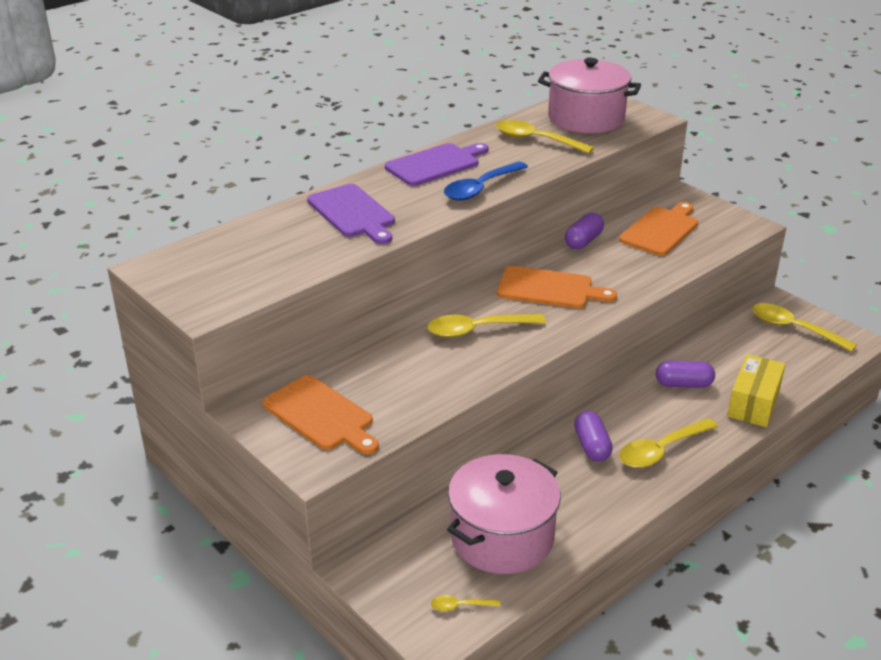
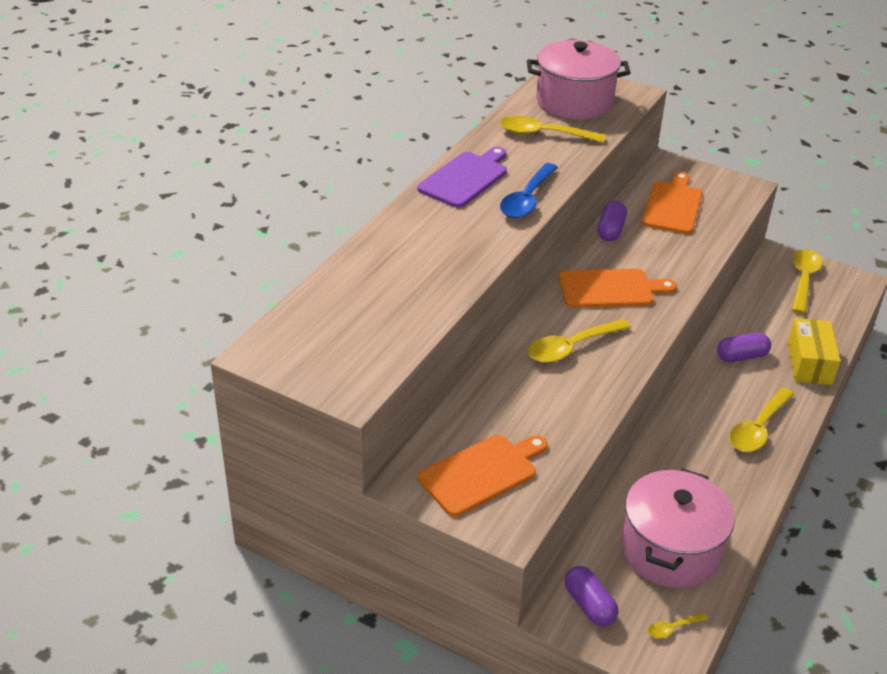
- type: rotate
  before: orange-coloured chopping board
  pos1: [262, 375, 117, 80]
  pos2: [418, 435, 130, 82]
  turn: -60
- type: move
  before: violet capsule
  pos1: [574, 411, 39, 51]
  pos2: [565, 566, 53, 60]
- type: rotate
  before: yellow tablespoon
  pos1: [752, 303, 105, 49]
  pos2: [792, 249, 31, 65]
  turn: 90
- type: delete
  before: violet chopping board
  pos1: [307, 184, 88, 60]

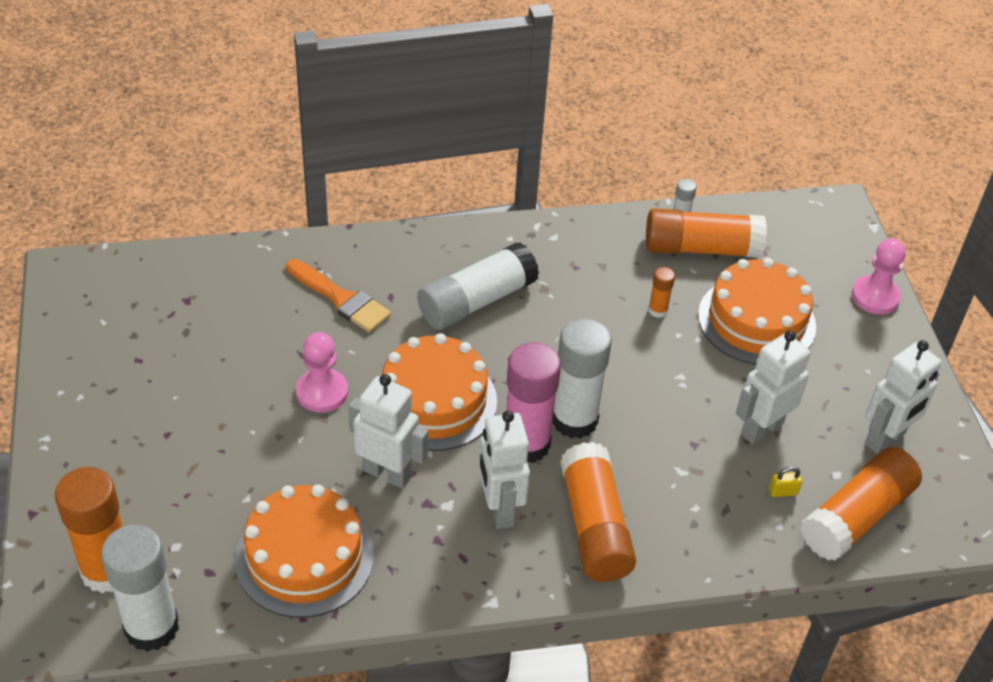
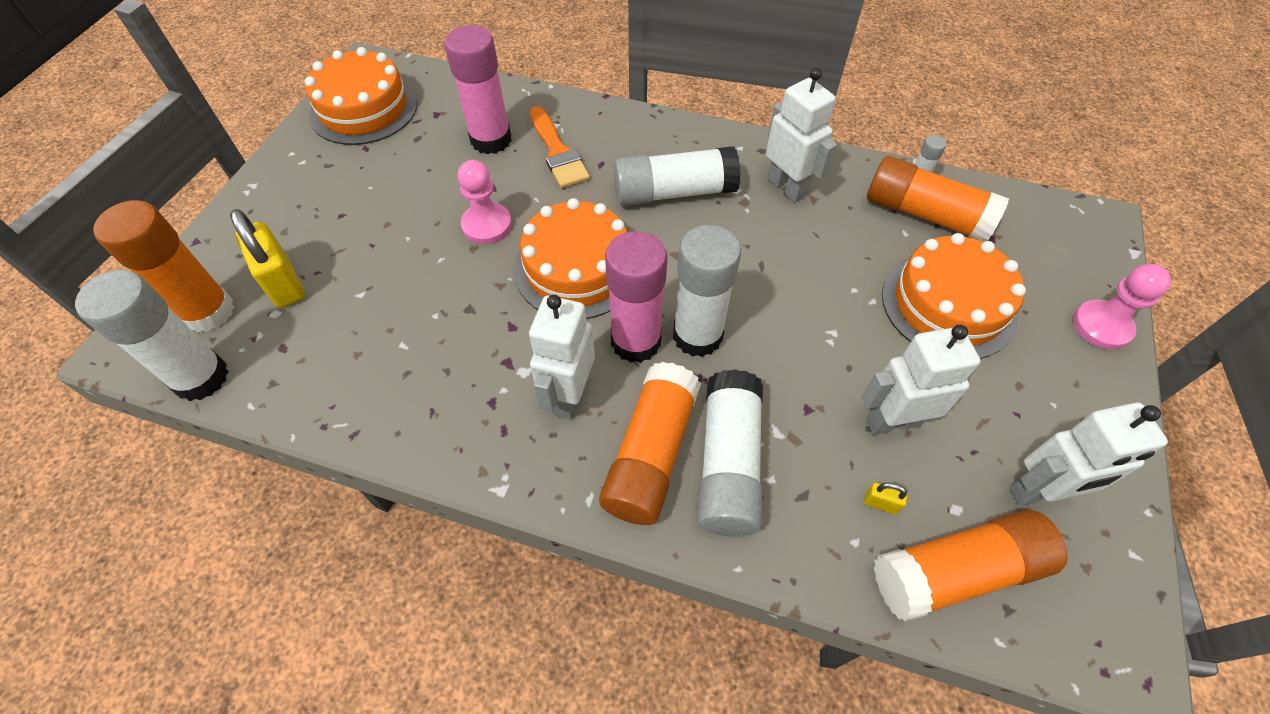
- type: insert
  after: yellow small lock
  pos2: [230, 209, 75, 99]
- type: move
  before: orange-coloured cake
  pos1: [235, 484, 139, 134]
  pos2: [305, 47, 113, 98]
- type: insert
  after: pink glue
  pos2: [444, 25, 68, 129]
- type: insert
  after: pure white glue
  pos2: [697, 369, 66, 168]
- type: move
  before: pure white robot figure
  pos1: [348, 374, 80, 115]
  pos2: [766, 68, 71, 135]
- type: delete
  before: orange-coloured glue
  pos1: [648, 267, 27, 51]

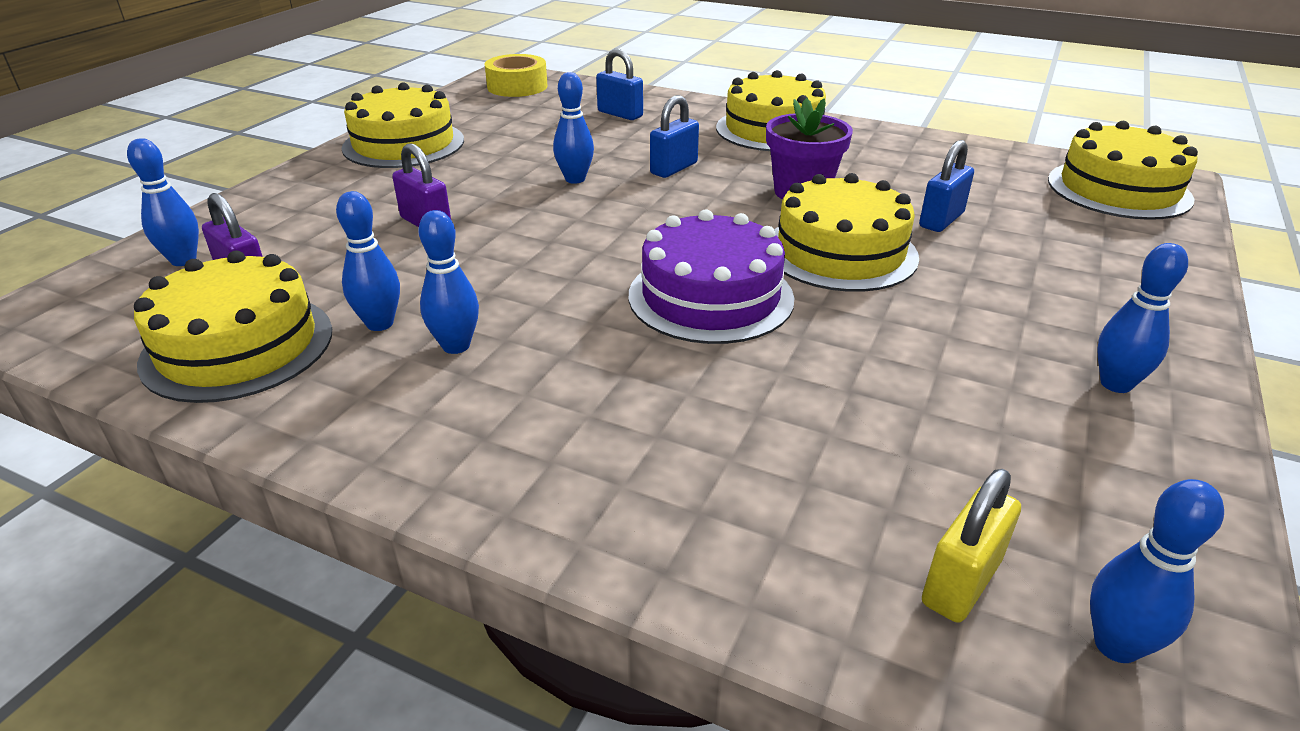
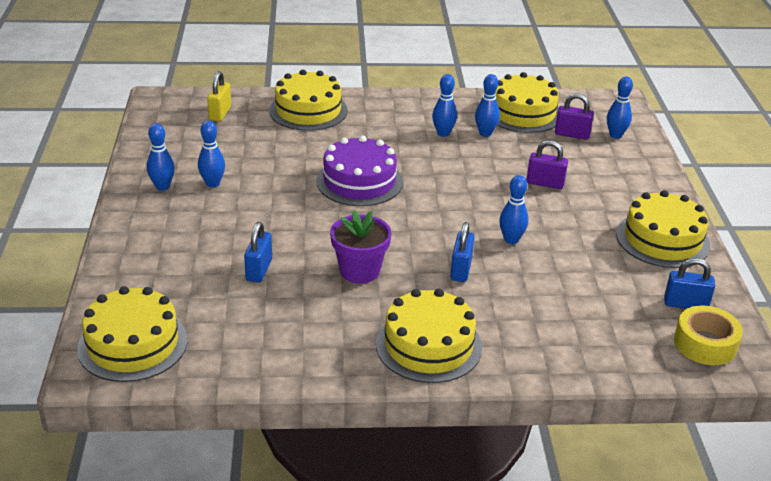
- type: move
  before: cobalt bowling pin
  pos1: [1090, 479, 134, 184]
  pos2: [198, 121, 27, 67]
- type: move
  before: yellow cake
  pos1: [774, 173, 145, 119]
  pos2: [269, 70, 79, 61]
- type: move
  before: cobalt small lock
  pos1: [596, 49, 47, 71]
  pos2: [664, 258, 51, 51]

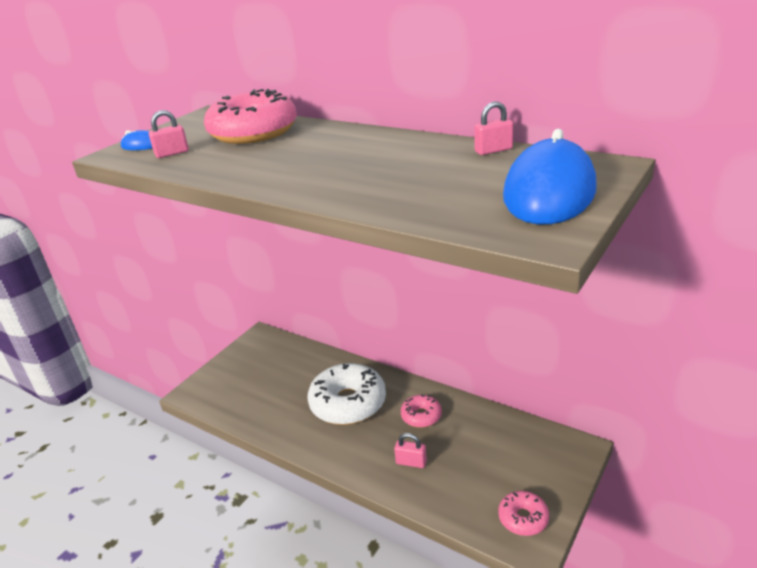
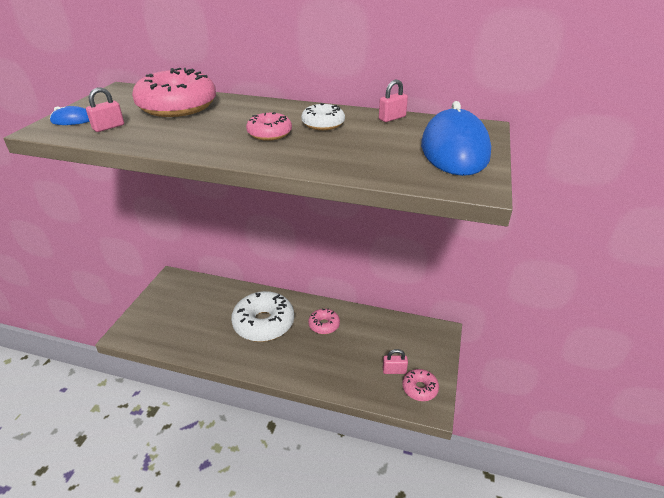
- type: insert
  after: pink donut
  pos2: [246, 112, 46, 29]
- type: insert
  after: pure white donut
  pos2: [301, 103, 44, 27]
- type: move
  before: pink small lock
  pos1: [394, 433, 33, 35]
  pos2: [383, 349, 25, 25]

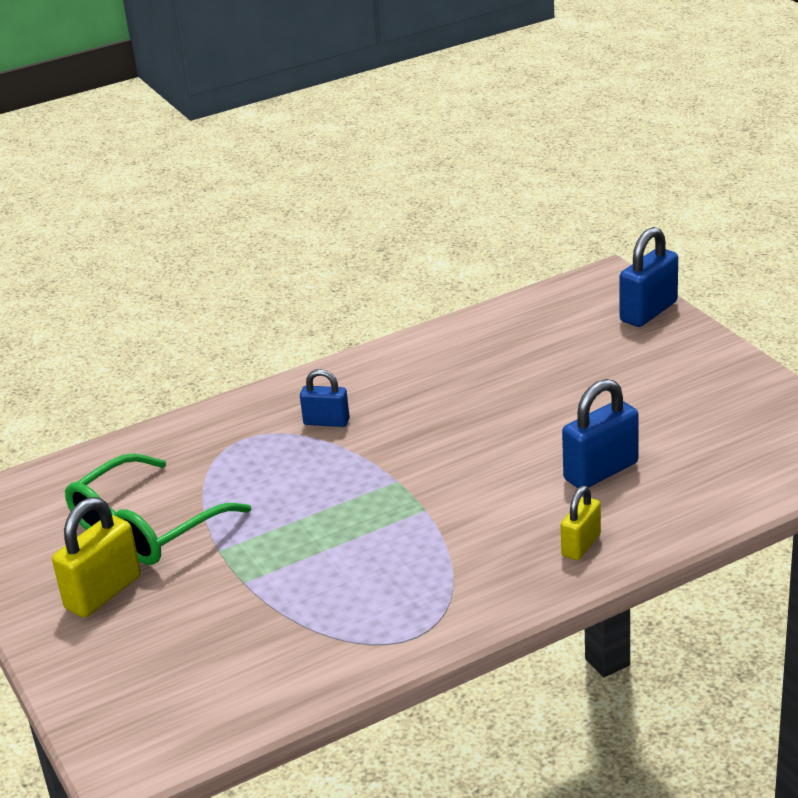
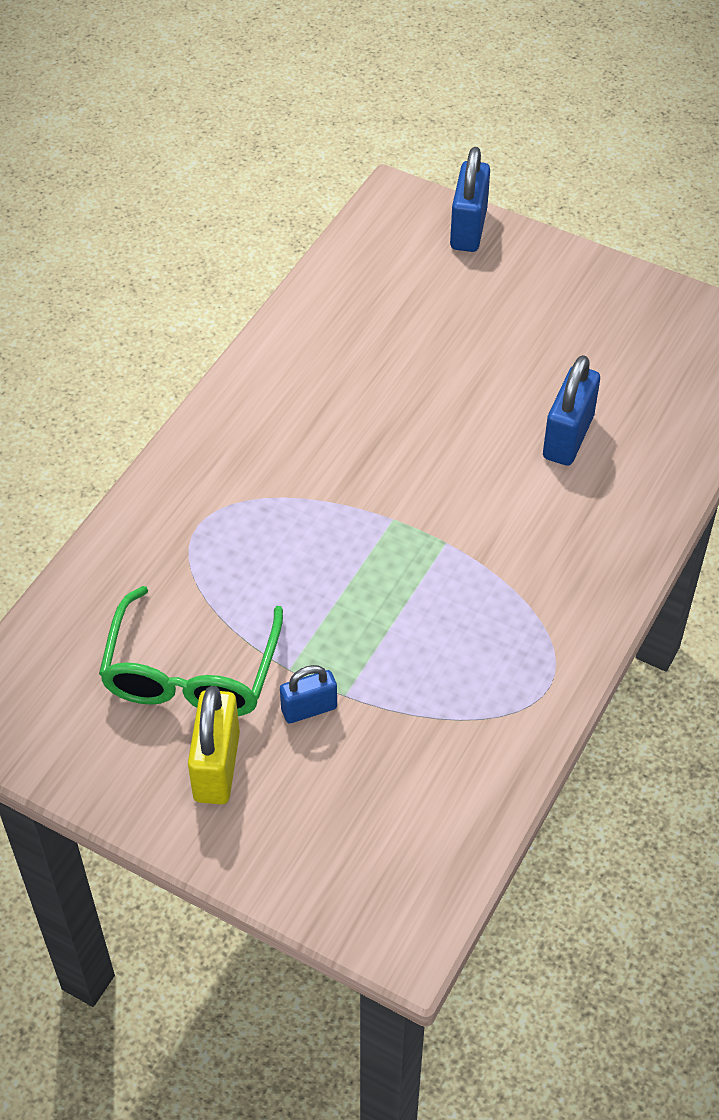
- type: move
  before: cobalt small lock
  pos1: [300, 369, 50, 58]
  pos2: [280, 665, 57, 58]
- type: delete
  before: yellow small lock
  pos1: [561, 486, 40, 74]

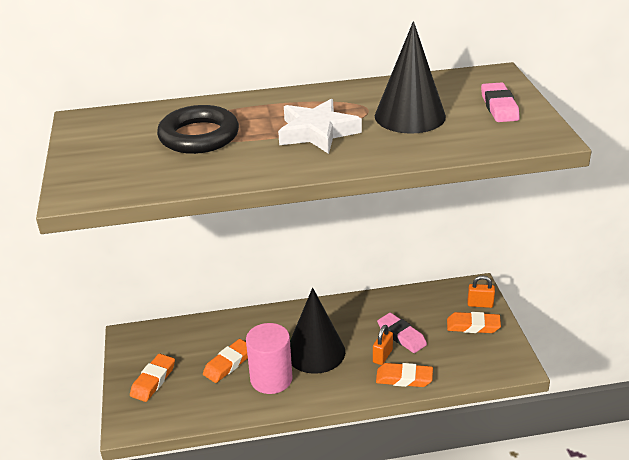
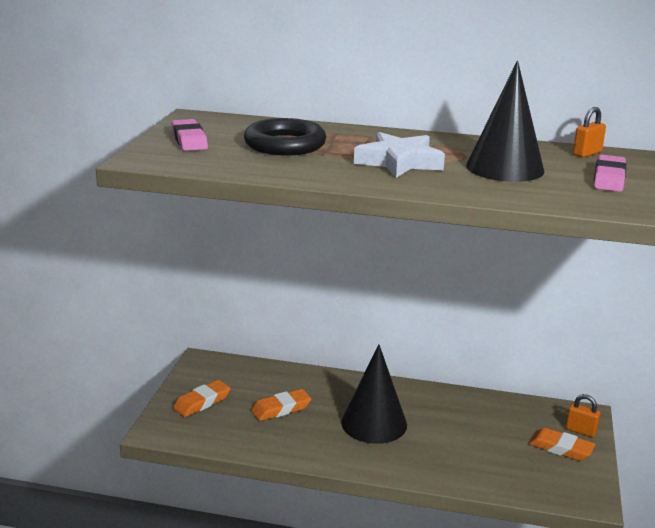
- type: move
  before: pink eraser
  pos1: [377, 313, 50, 40]
  pos2: [171, 119, 37, 32]
- type: move
  before: orange-coloured small lock
  pos1: [373, 325, 20, 40]
  pos2: [573, 107, 33, 50]
- type: delete
  before: pink solid cylinder
  pos1: [246, 323, 47, 71]
- type: delete
  before: orange-coloured eraser
  pos1: [376, 363, 57, 24]

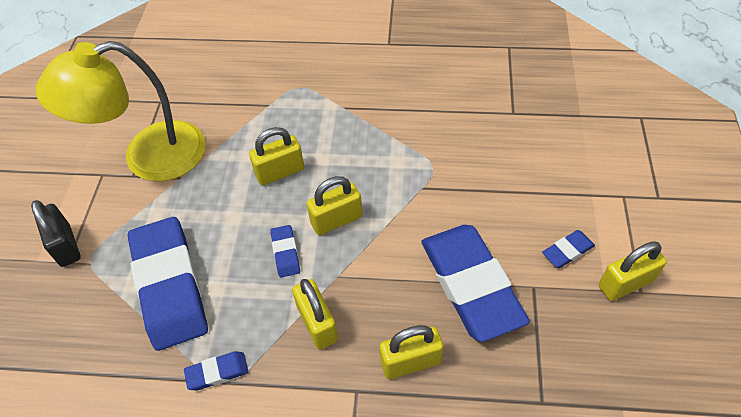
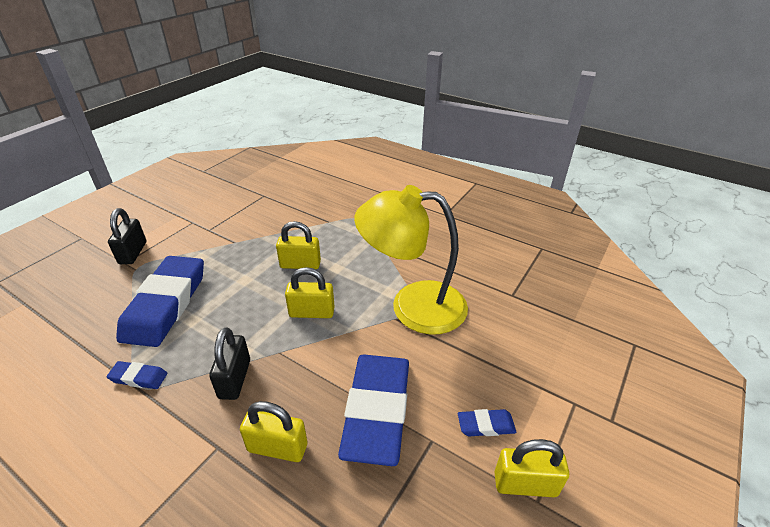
- type: recolor
  before: yellow small lock
  after: black small lock
  pos1: [292, 279, 46, 70]
  pos2: [209, 327, 41, 73]
- type: move
  before: yellow desk lamp
  pos1: [36, 41, 170, 140]
  pos2: [354, 185, 114, 150]
- type: delete
  before: cobalt eraser
  pos1: [270, 225, 30, 53]

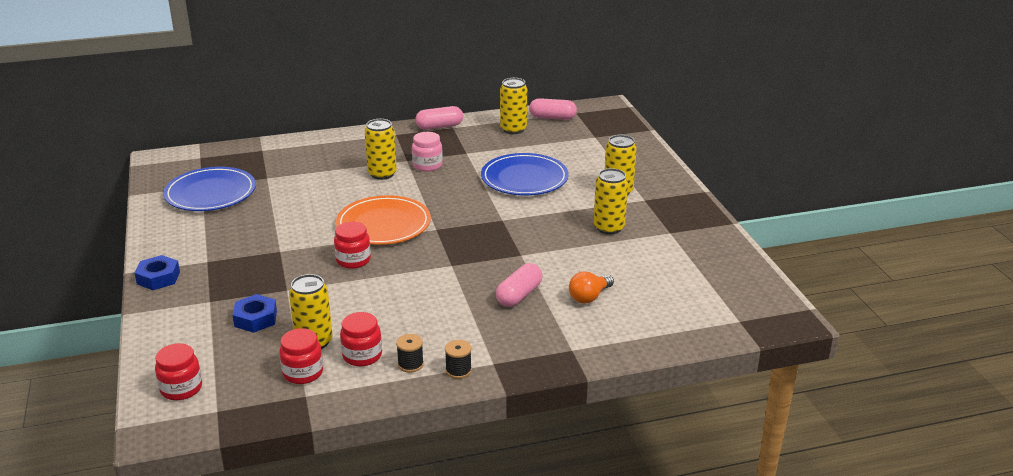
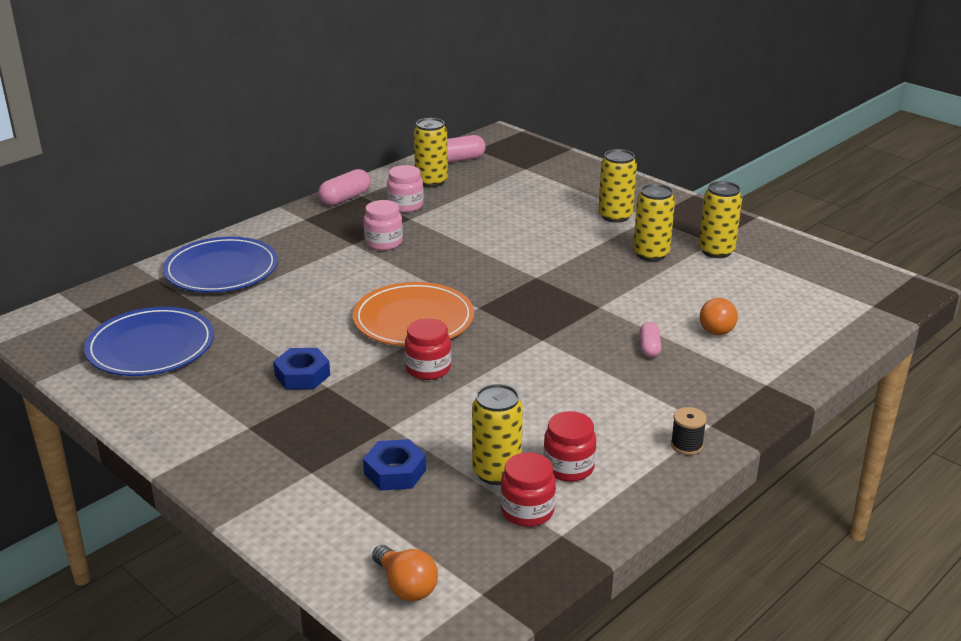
- type: move
  before: cobalt dinner plate
  pos1: [481, 153, 88, 42]
  pos2: [163, 237, 115, 56]
- type: move
  before: cobalt hex nut
  pos1: [134, 255, 46, 35]
  pos2: [273, 348, 57, 42]
- type: replace
  before: scarlet preserve jar
  after: orange-coloured bulb
  pos1: [155, 343, 47, 57]
  pos2: [372, 545, 66, 56]
- type: insert
  after: pink preserve jar
  pos2: [387, 165, 37, 48]
- type: resize
  before: pink capsule
  pos1: [496, 263, 47, 44]
  pos2: [639, 322, 22, 36]
  scale: 0.64
- type: move
  before: yellow can
  pos1: [365, 119, 32, 61]
  pos2: [699, 181, 43, 77]
- type: delete
  before: black bobbin
  pos1: [396, 334, 28, 39]

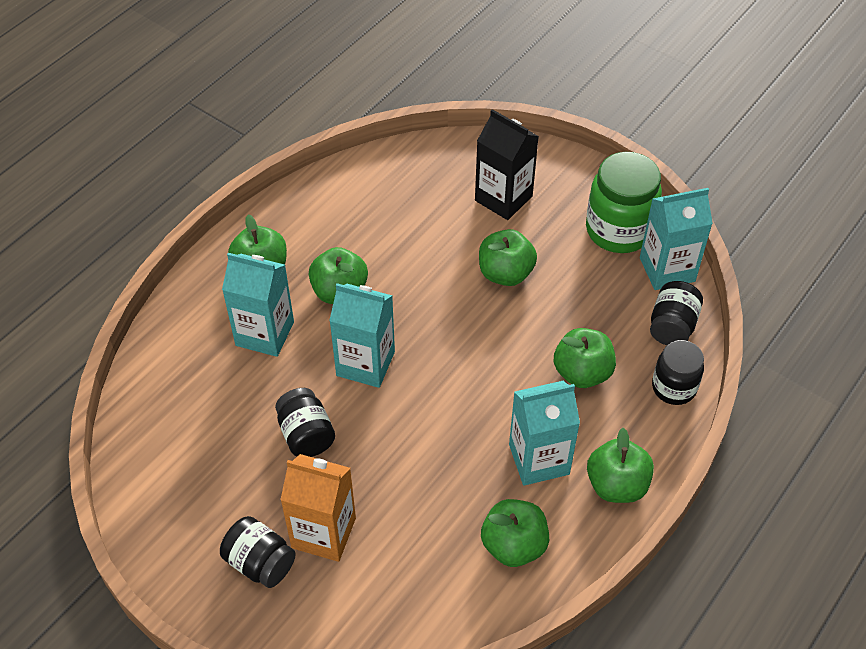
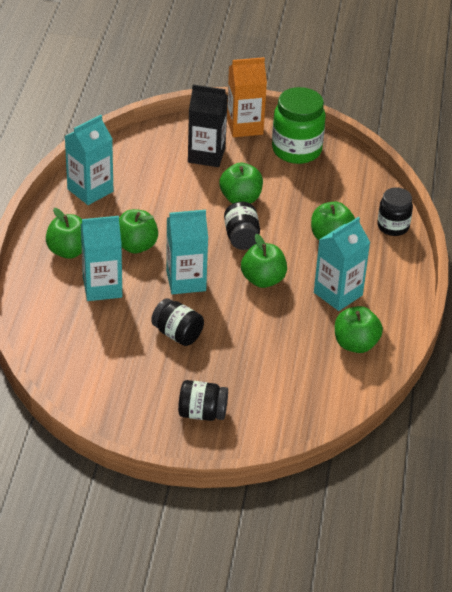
- type: move
  before: turquoise milk carton
  pos1: [640, 188, 73, 102]
  pos2: [65, 115, 48, 90]
- type: move
  before: black preserve jar
  pos1: [650, 281, 53, 64]
  pos2: [224, 202, 36, 48]
- type: move
  before: orange-coloured milk carton
  pos1: [280, 454, 76, 108]
  pos2: [227, 57, 40, 80]
- type: move
  before: emerald apple fruit
  pos1: [587, 428, 67, 75]
  pos2: [241, 234, 46, 54]

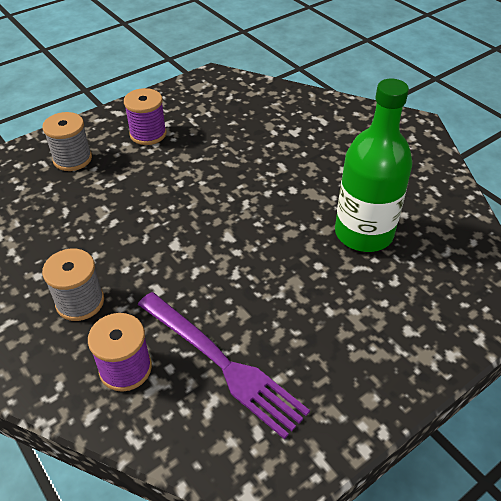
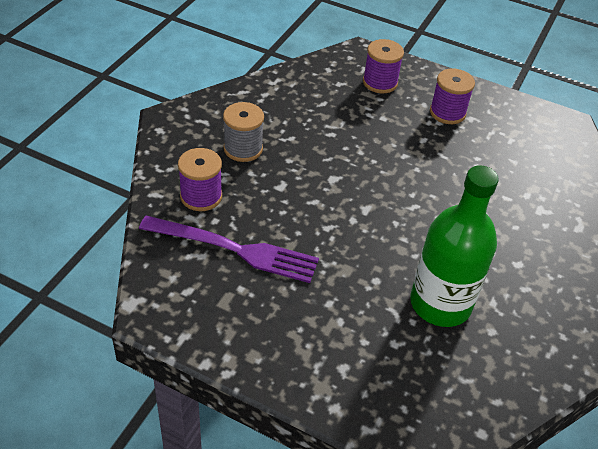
- type: rotate
  before: violet fork
  pos1: [138, 292, 172, 147]
  pos2: [139, 216, 180, 67]
  turn: -90
- type: recolor
  before: grey bobbin
  after: violet bobbin
  pos1: [42, 112, 50, 59]
  pos2: [363, 39, 41, 54]

